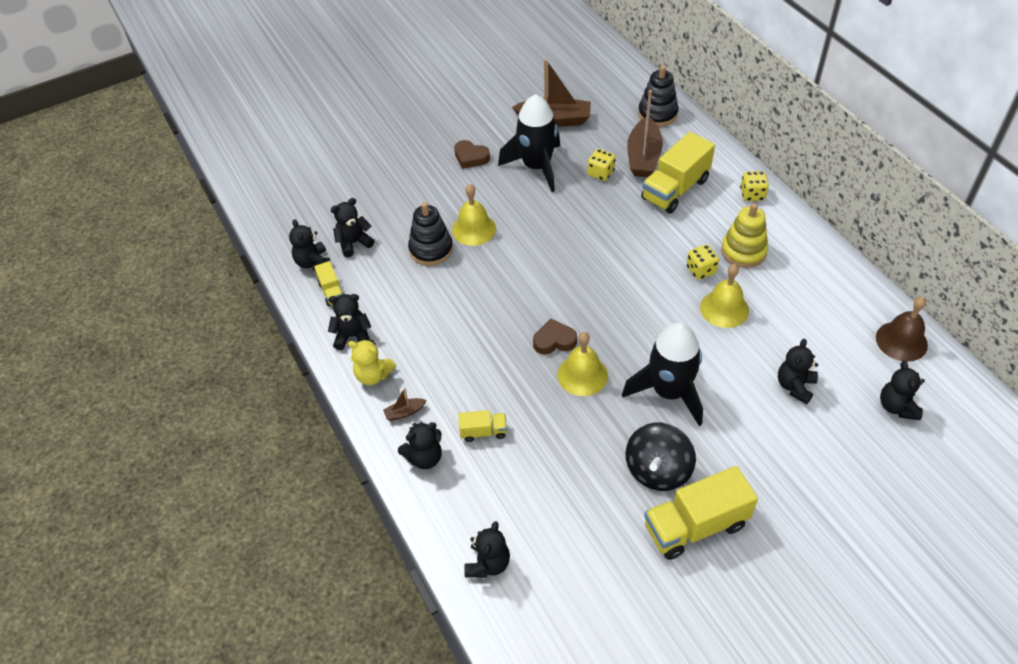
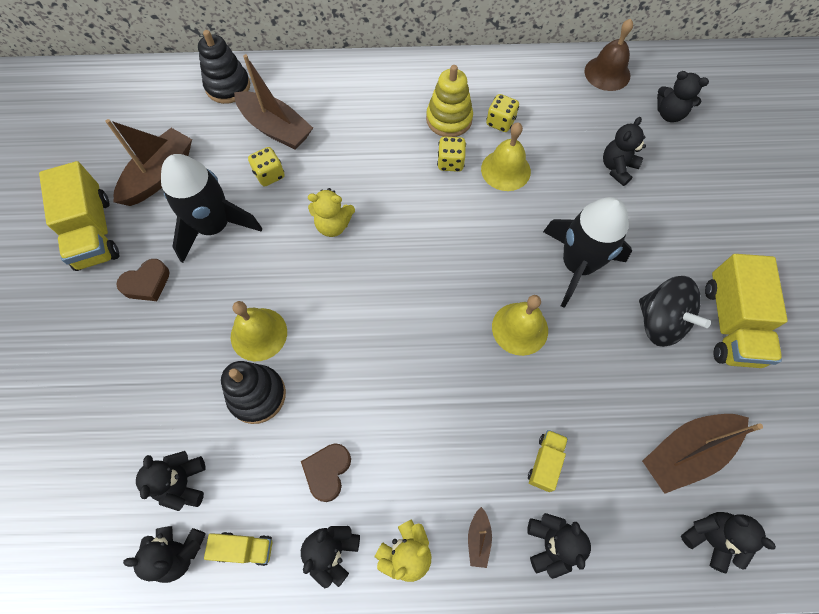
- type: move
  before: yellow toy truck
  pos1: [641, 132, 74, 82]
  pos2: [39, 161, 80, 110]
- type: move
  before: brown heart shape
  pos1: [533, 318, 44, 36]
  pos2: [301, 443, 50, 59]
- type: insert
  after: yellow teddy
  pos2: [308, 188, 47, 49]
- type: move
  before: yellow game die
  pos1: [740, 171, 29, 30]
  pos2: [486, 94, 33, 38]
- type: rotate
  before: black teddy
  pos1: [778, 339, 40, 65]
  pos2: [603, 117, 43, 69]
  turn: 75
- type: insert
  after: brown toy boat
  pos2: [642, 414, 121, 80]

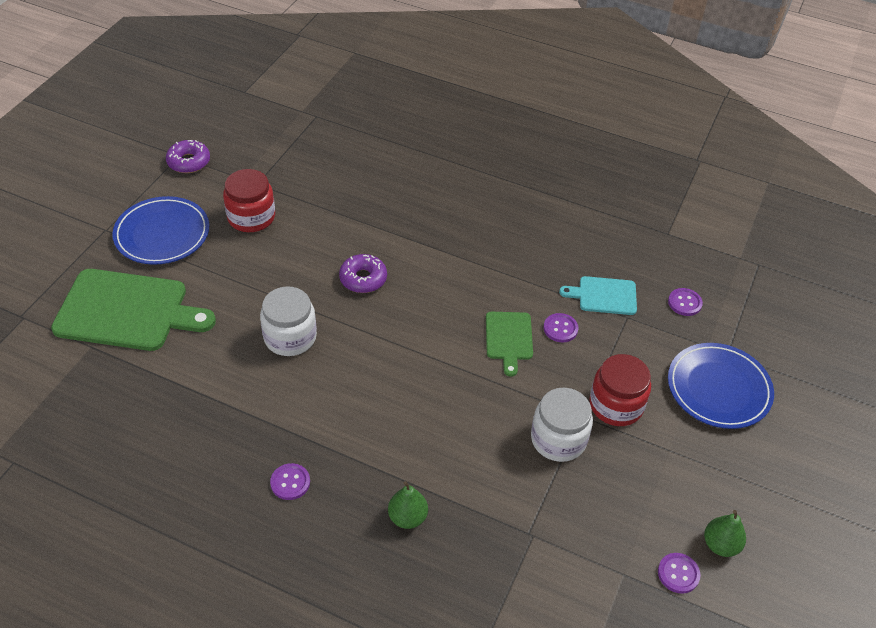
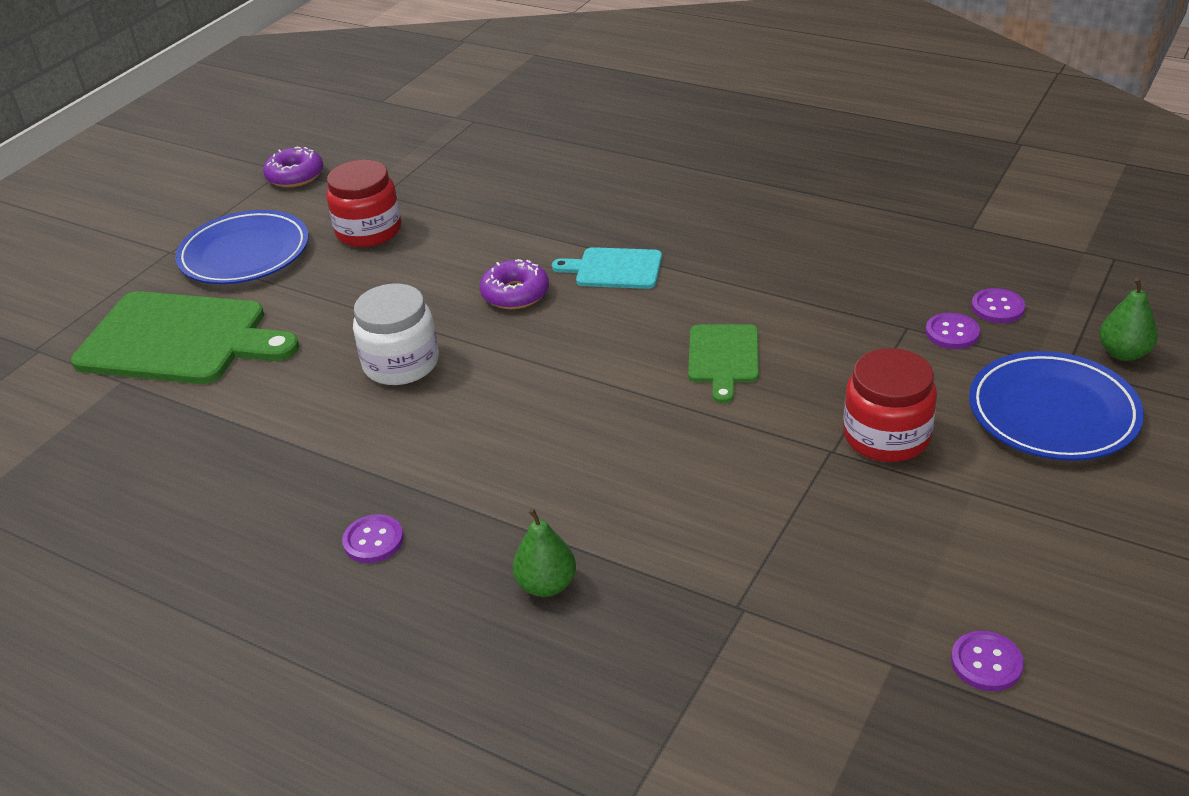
- type: move
  before: turquoise chopping board
  pos1: [559, 276, 78, 39]
  pos2: [552, 247, 110, 42]
- type: move
  before: violet shirt button
  pos1: [544, 313, 34, 29]
  pos2: [926, 313, 54, 36]
- type: move
  before: emerald toy pear
  pos1: [704, 510, 42, 47]
  pos2: [1099, 278, 59, 83]
- type: delete
  before: pure white preserve jar
  pos1: [531, 388, 62, 74]

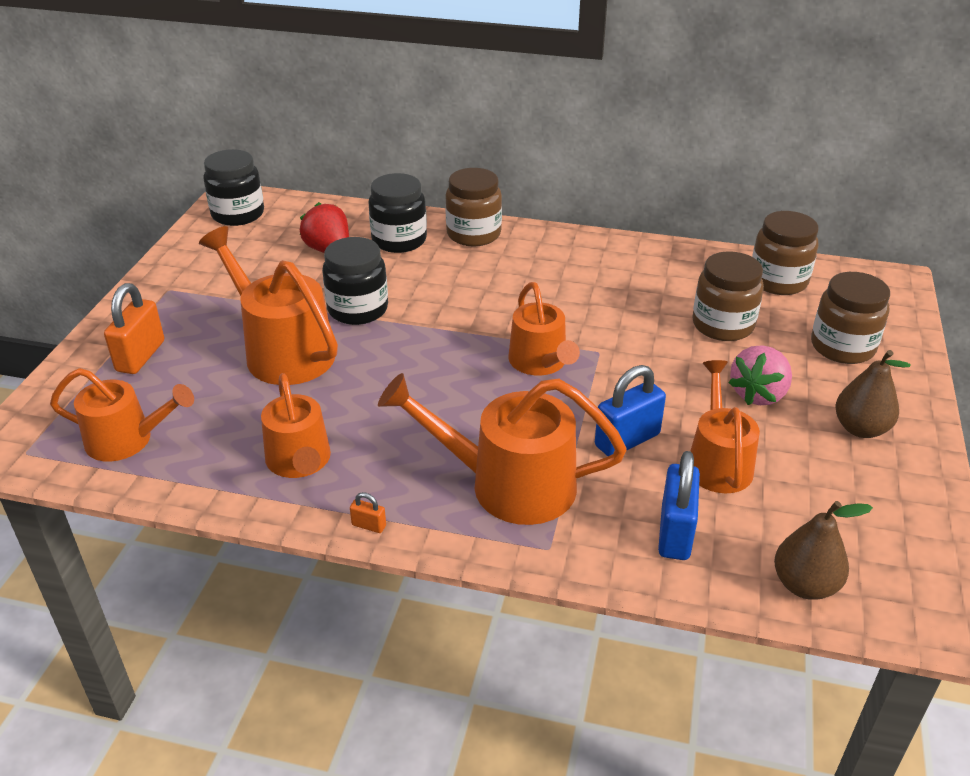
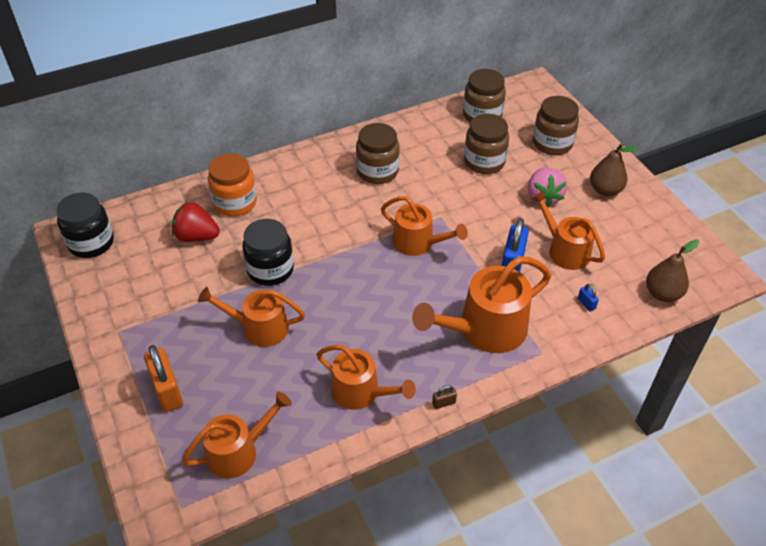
- type: resize
  before: orange-coloured watering can
  pos1: [199, 226, 139, 159]
  pos2: [198, 287, 107, 60]
  scale: 0.66
- type: recolor
  before: black preserve jar
  after: orange-coloured preserve jar
  pos1: [368, 173, 59, 80]
  pos2: [208, 153, 49, 63]
- type: move
  before: brown preserve jar
  pos1: [445, 168, 57, 79]
  pos2: [356, 123, 44, 61]
- type: recolor
  before: orange-coloured small lock
  after: brown small lock
  pos1: [350, 492, 36, 41]
  pos2: [432, 385, 25, 24]
- type: resize
  before: cobalt small lock
  pos1: [658, 451, 42, 109]
  pos2: [578, 284, 21, 28]
  scale: 0.45

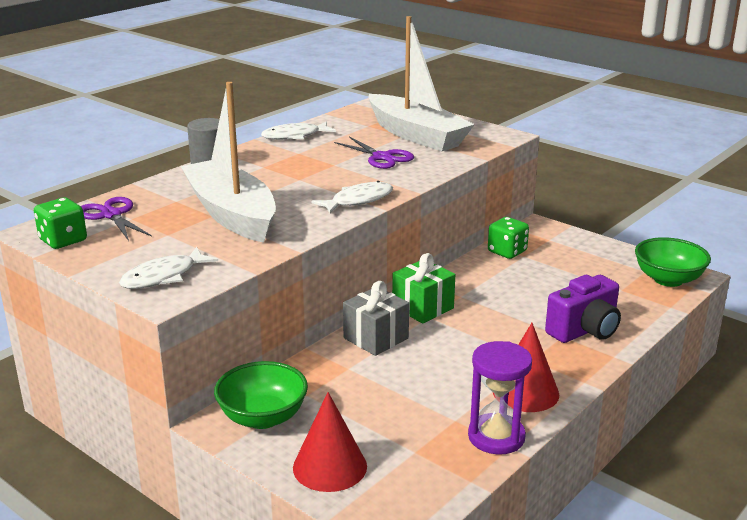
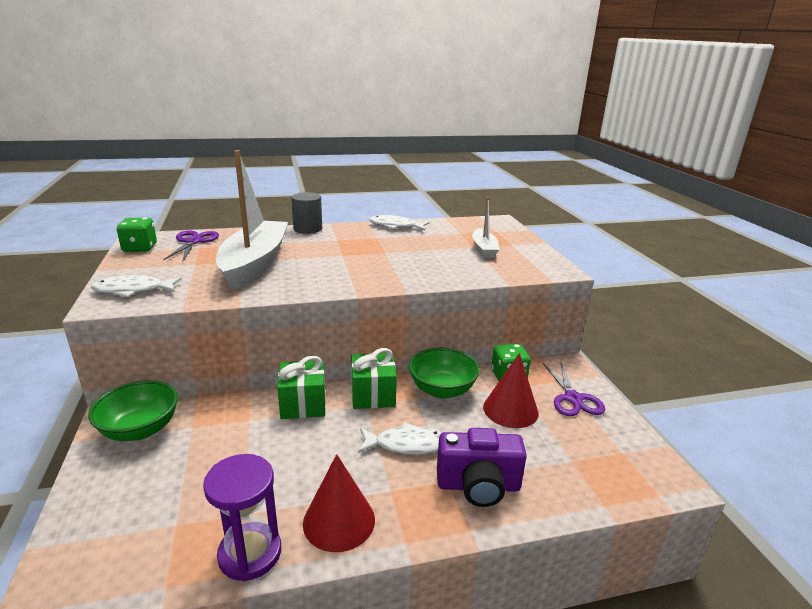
- type: recolor
  before: grey present
  after: emerald present
  pos1: [343, 281, 66, 75]
  pos2: [277, 356, 49, 63]
- type: move
  before: pure white fish figure
  pos1: [312, 181, 81, 33]
  pos2: [358, 422, 84, 33]
- type: move
  before: emerald serving bowl
  pos1: [635, 237, 76, 50]
  pos2: [409, 348, 71, 50]
- type: resize
  before: pure white toy boat
  pos1: [369, 16, 106, 136]
  pos2: [472, 197, 27, 61]
  scale: 0.5
- type: move
  before: scarlet cone shape
  pos1: [293, 392, 74, 100]
  pos2: [483, 353, 56, 75]
- type: move
  before: violet scissors
  pos1: [334, 137, 80, 32]
  pos2: [543, 363, 62, 53]

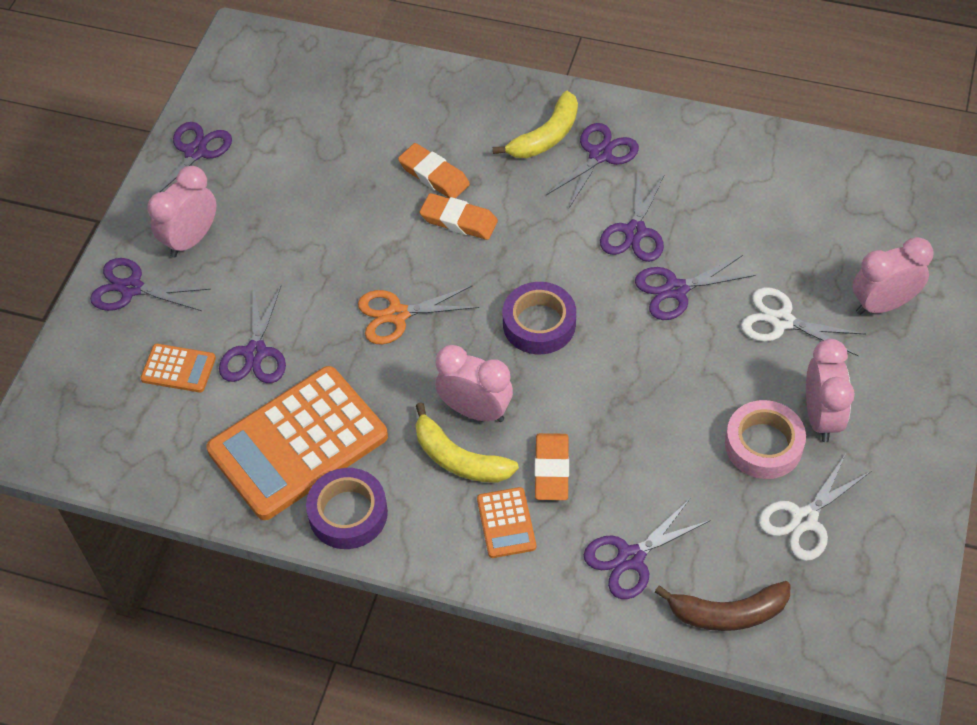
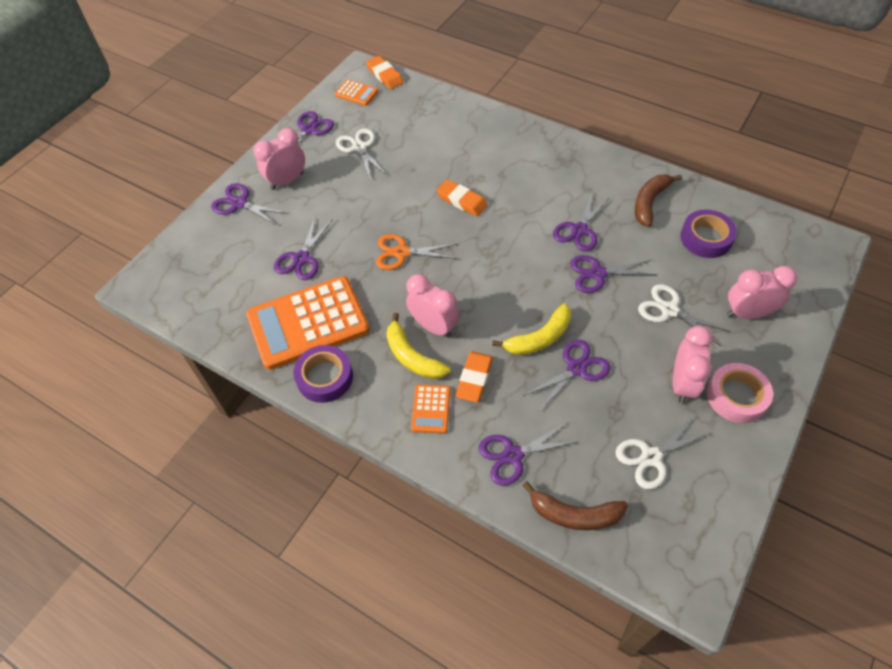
- type: move
  before: orange-coloured adding machine
  pos1: [140, 344, 76, 48]
  pos2: [335, 79, 43, 27]
- type: insert
  after: pure white scissors
  pos2: [336, 128, 52, 50]
- type: move
  before: orange-coloured eraser
  pos1: [398, 143, 72, 55]
  pos2: [366, 56, 38, 33]
- type: move
  before: yellow banana fruit
  pos1: [493, 91, 85, 67]
  pos2: [492, 304, 79, 51]
- type: move
  before: violet scissors
  pos1: [546, 123, 93, 85]
  pos2: [523, 340, 88, 72]
- type: insert
  after: brown banana fruit
  pos2: [635, 174, 47, 53]
- type: move
  before: violet sticky tape
  pos1: [503, 282, 73, 72]
  pos2: [680, 210, 57, 48]
- type: move
  before: pink sticky tape
  pos1: [725, 400, 81, 79]
  pos2: [707, 363, 66, 60]

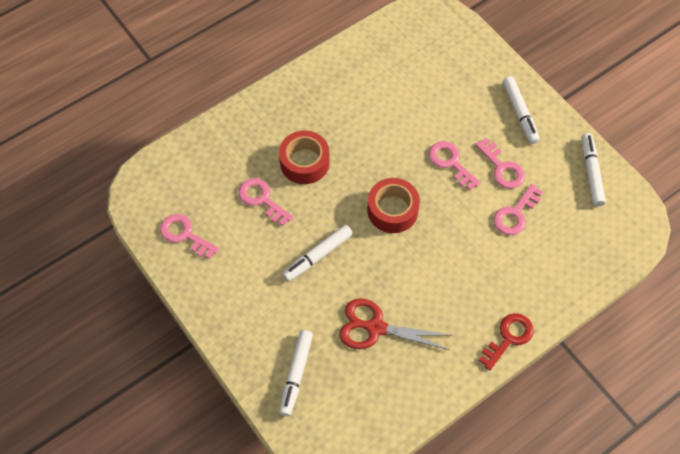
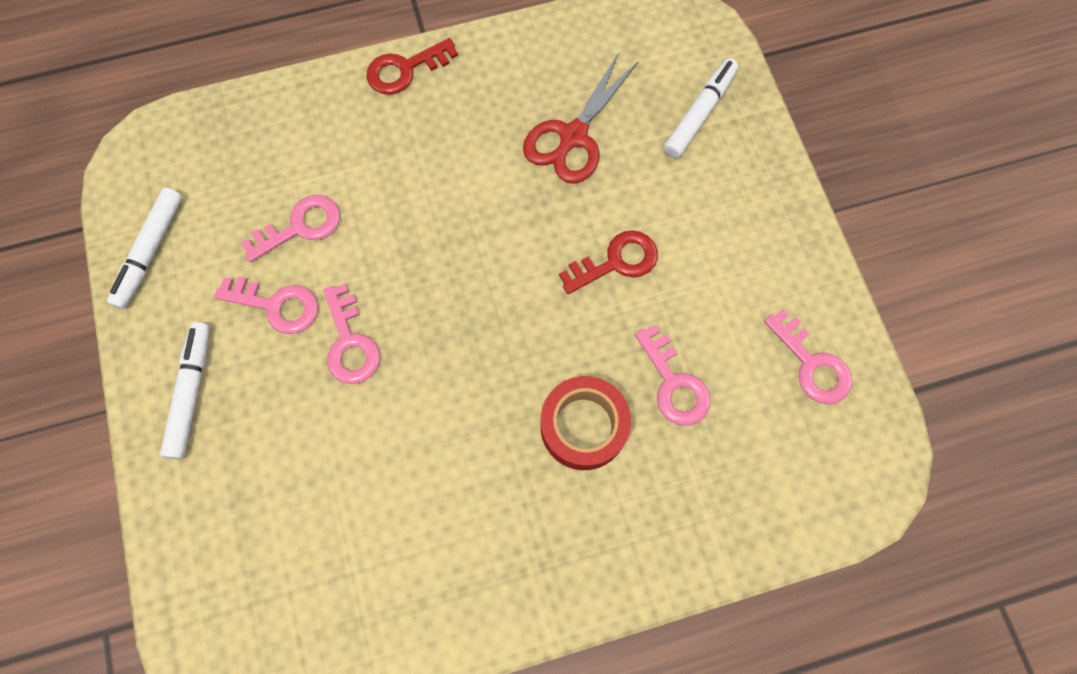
- type: rotate
  before: pink key
  pos1: [475, 138, 50, 51]
  pos2: [214, 276, 104, 58]
  turn: 120
- type: rotate
  before: scarlet scissors
  pos1: [339, 298, 114, 52]
  pos2: [523, 53, 116, 131]
  turn: 90
- type: replace
  before: pure white marker pen
  after: scarlet key
  pos1: [282, 225, 71, 57]
  pos2: [559, 230, 99, 64]
- type: delete
  before: scarlet sticky tape
  pos1: [367, 178, 53, 55]

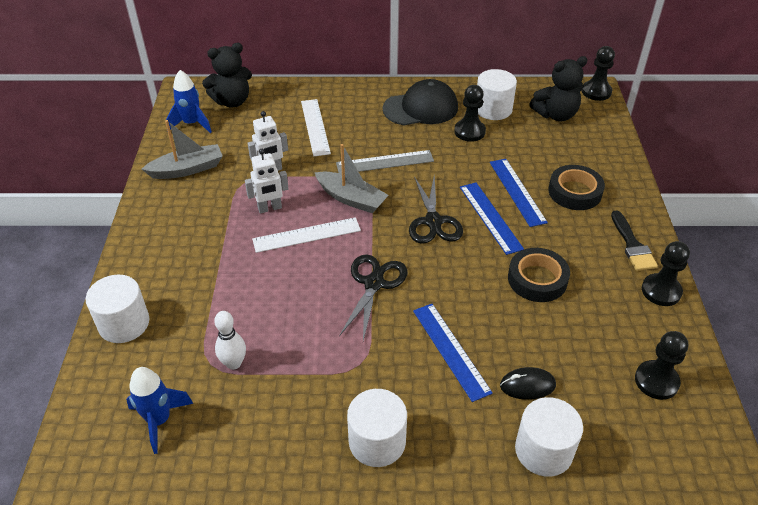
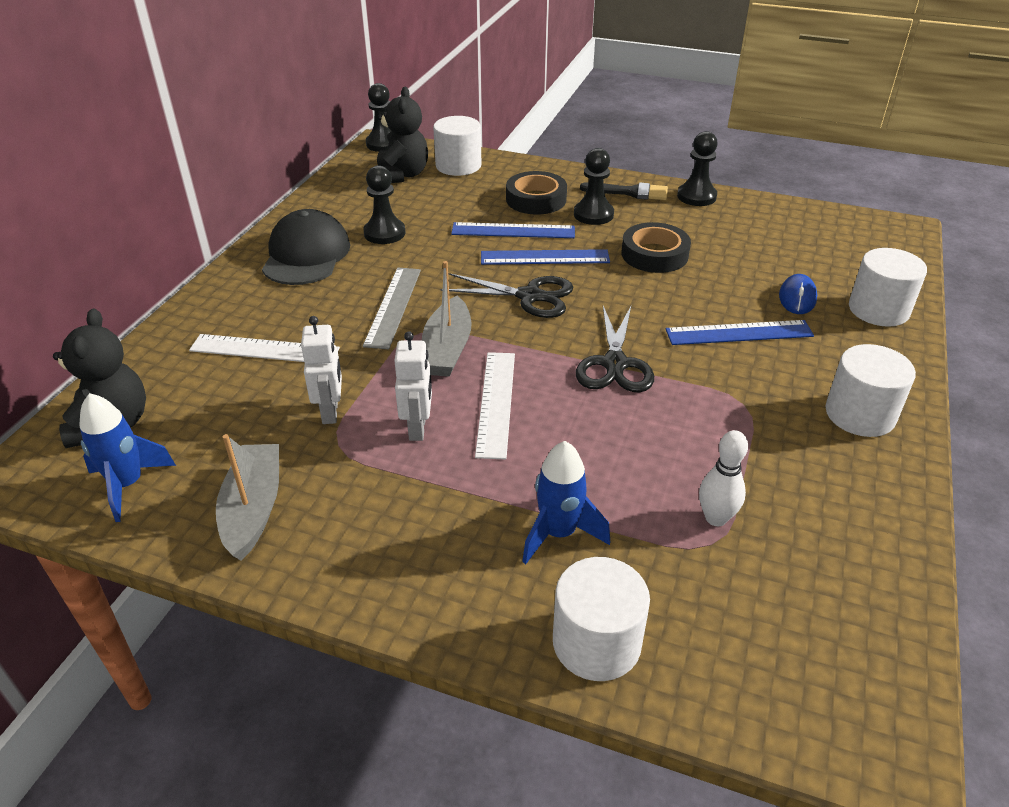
- type: rotate
  before: grey toy boat
  pos1: [314, 144, 75, 69]
  pos2: [422, 261, 50, 116]
  turn: 135
- type: move
  before: pure white solid cylinder
  pos1: [477, 69, 40, 51]
  pos2: [433, 116, 48, 60]
- type: move
  before: cobalt toy rocket
  pos1: [126, 367, 68, 87]
  pos2: [522, 441, 88, 123]
- type: move
  before: black pawn
  pos1: [635, 331, 53, 69]
  pos2: [574, 148, 40, 77]
- type: rotate
  before: black scissors
  pos1: [339, 254, 68, 87]
  pos2: [576, 306, 78, 87]
  turn: -120
- type: recolor
  before: black mouse
  after: cobalt mouse
  pos1: [500, 367, 56, 33]
  pos2: [779, 274, 38, 40]

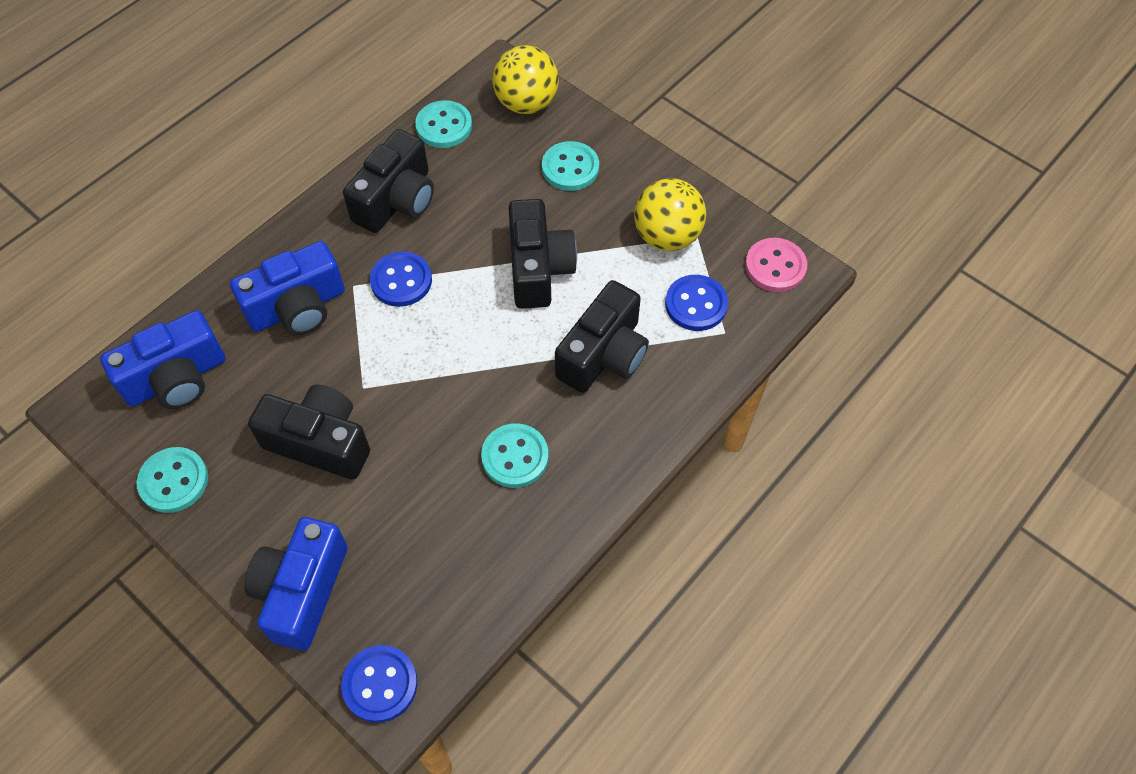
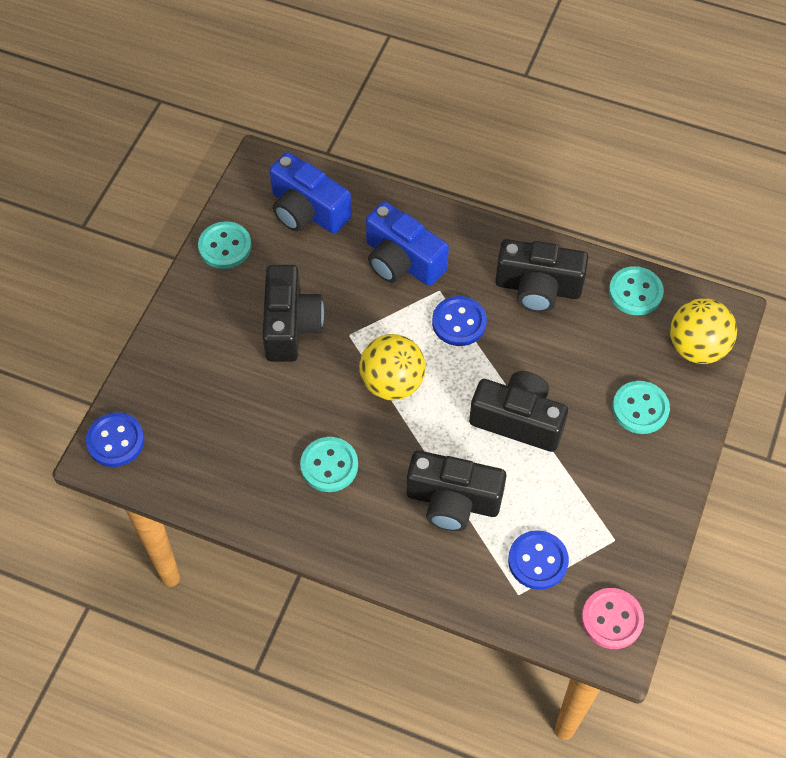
- type: move
  before: yellow play ball
  pos1: [634, 178, 72, 73]
  pos2: [359, 334, 67, 66]
- type: rotate
  before: black compact camera
  pos1: [508, 199, 69, 110]
  pos2: [469, 371, 99, 81]
  turn: -135
- type: delete
  before: cobalt compact camera
  pos1: [244, 517, 104, 134]

